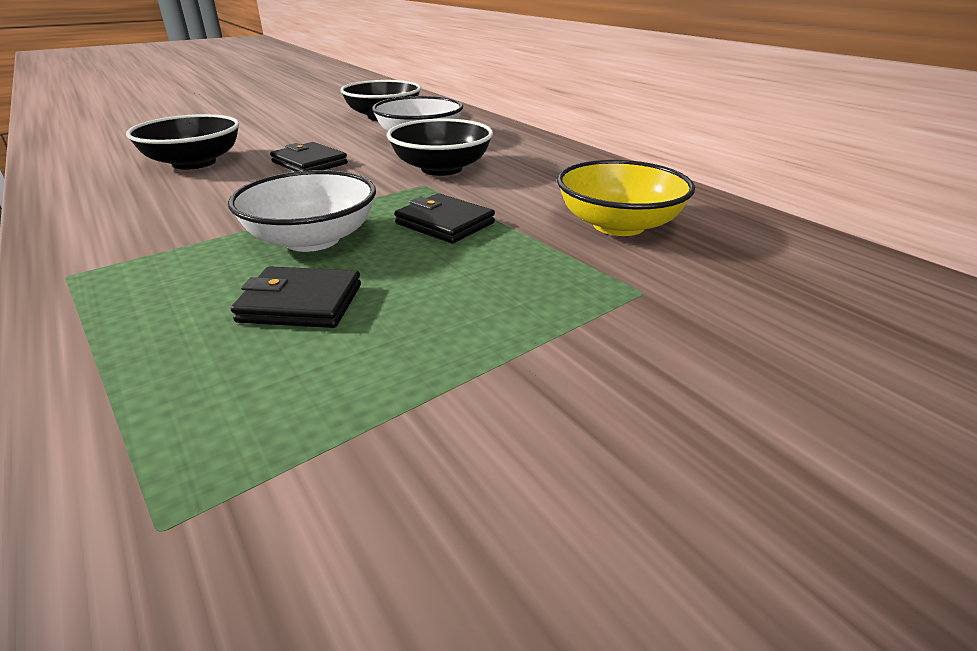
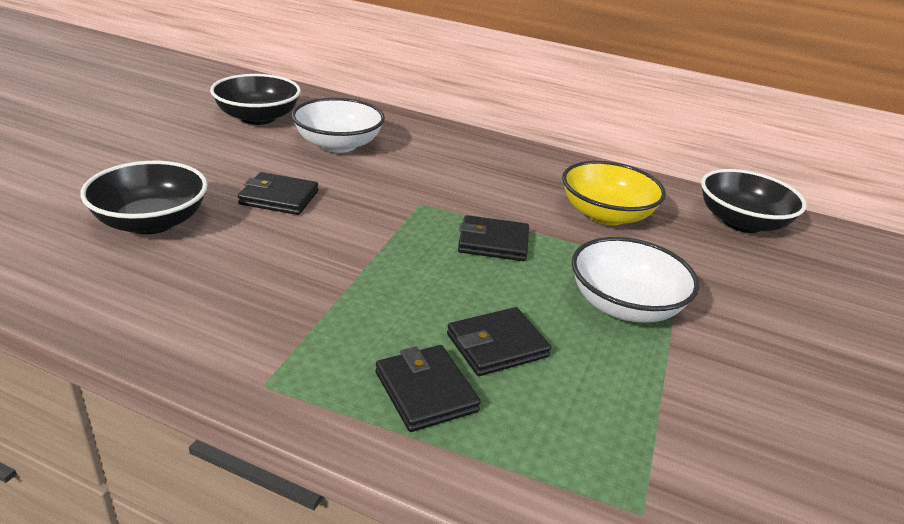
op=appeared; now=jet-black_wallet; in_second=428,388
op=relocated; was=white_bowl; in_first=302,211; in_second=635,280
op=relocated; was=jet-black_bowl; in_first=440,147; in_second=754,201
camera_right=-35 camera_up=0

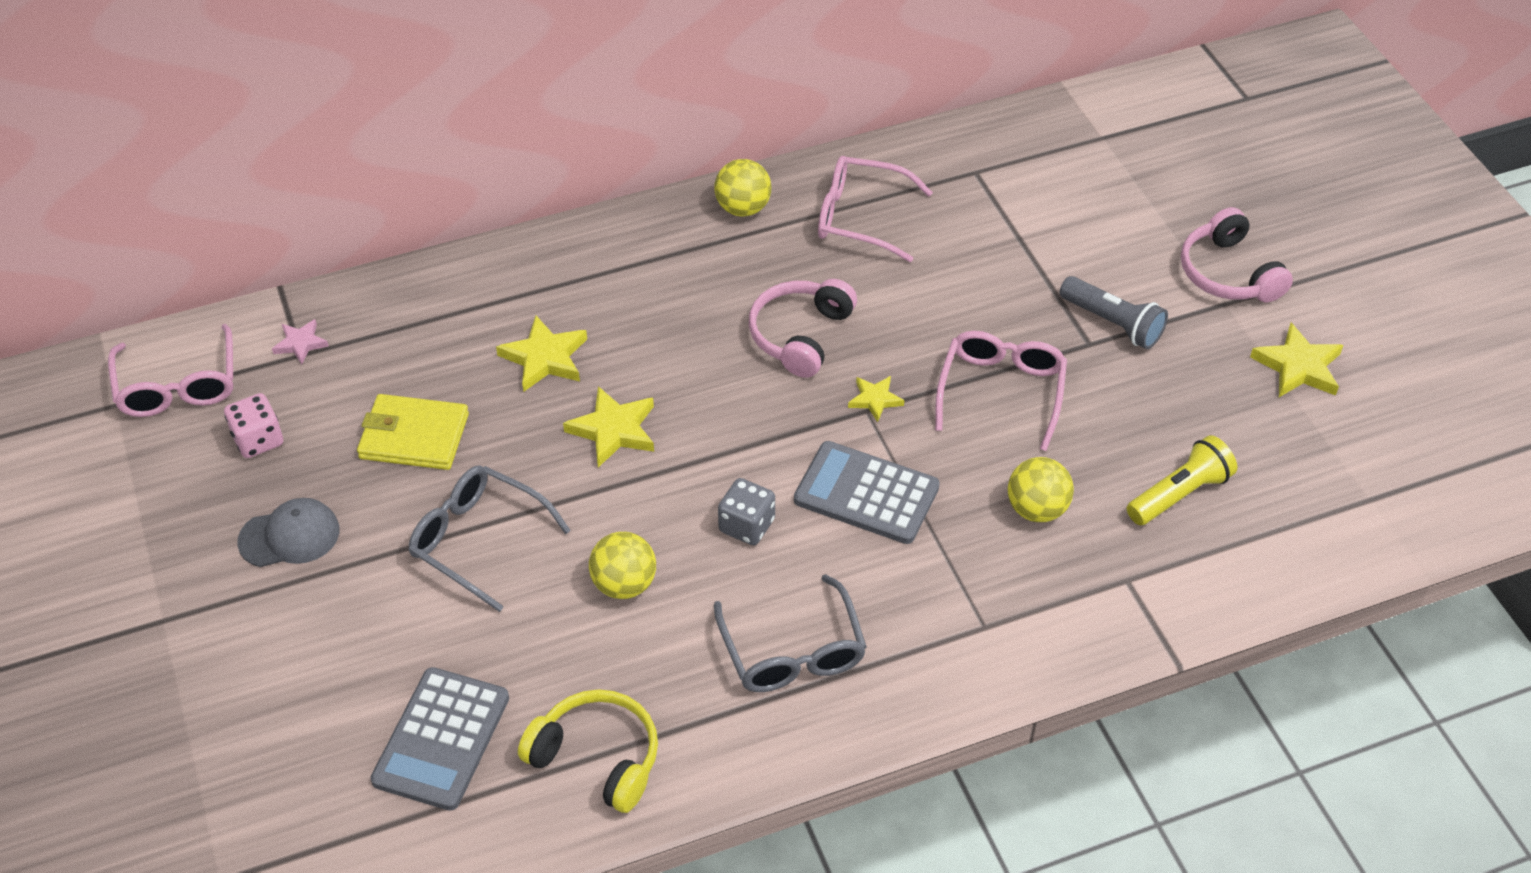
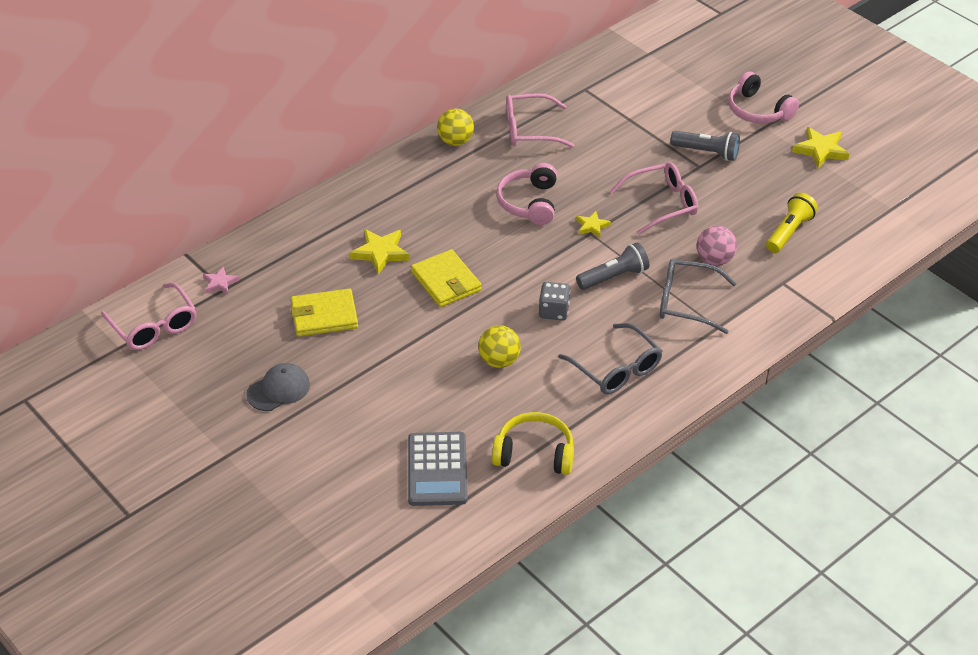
op=missing; was=pink_die; in_first=253,425
op=relocated; was=ash-grey_spectacles; in_first=490,538; in_second=698,296
op=exchanged; was=bright_yellow_star; now=bright_yellow_wallet; in_first=608,426; in_second=446,278
op=exchanged; was=ash-grey_adding_machine; now=ash-grey_pocket_torch; in_first=867,492; in_second=612,266
op=colour; was=bright_yellow_ball; now=pink_ball; in_first=1041,489; in_second=717,246
op=spun; was=pink_spectacles; in_first=1001,391; in_second=654,198; clockwise=75
camera_right=-20 camera_up=-5

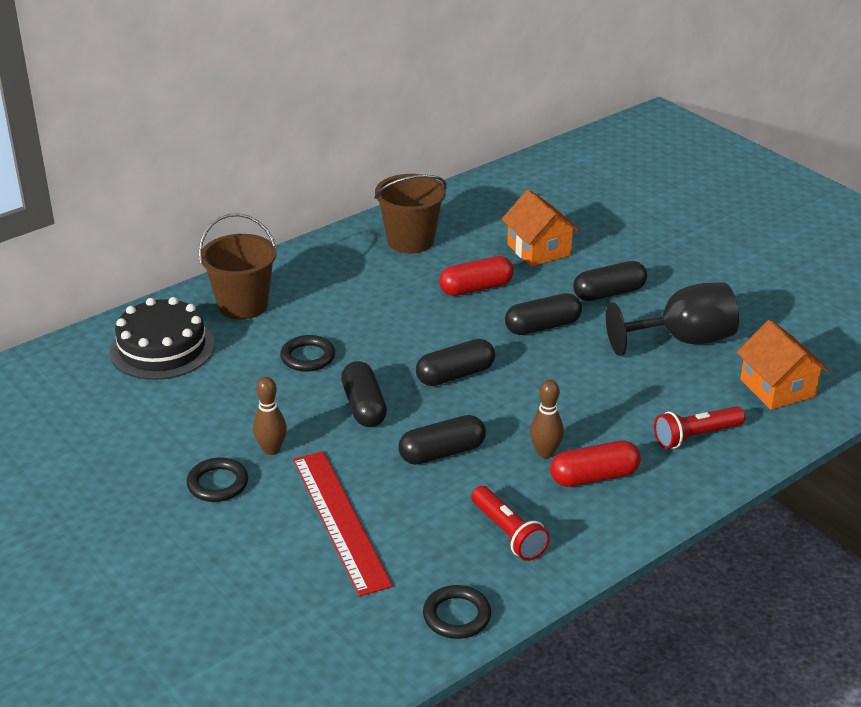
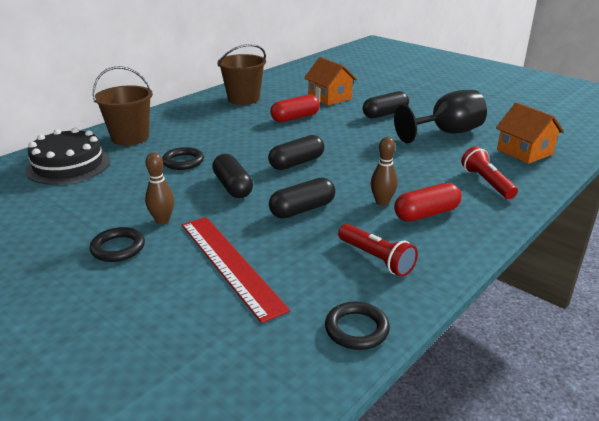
op=missing; was=jet-black_pill_shape; in_first=543,314
op=spun; was=crimson_pocket_torch; in_first=699,427; in_second=489,172; clockwise=105
camera_right=-10 camera_up=-5

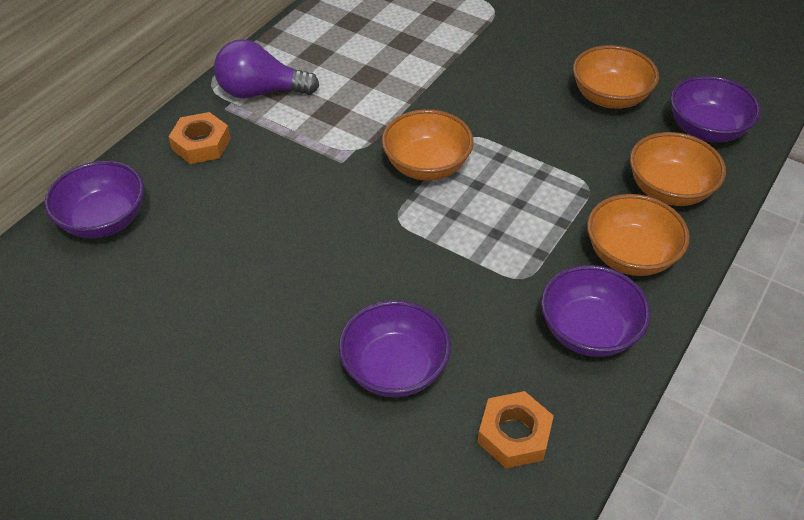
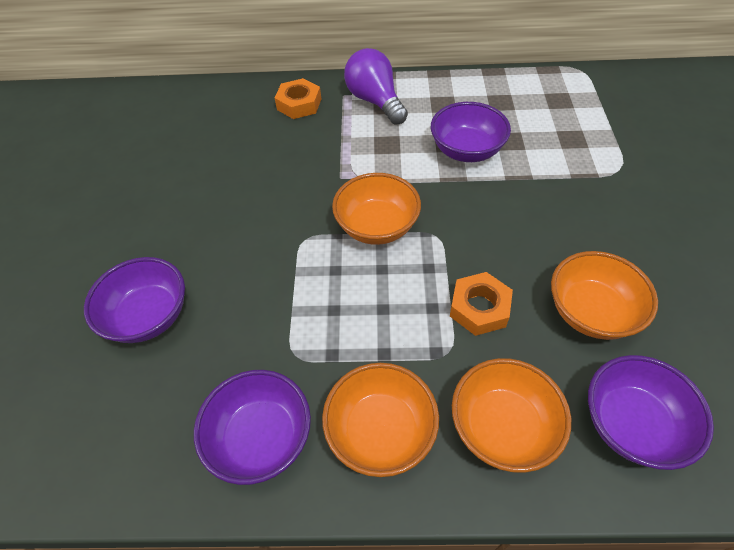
op=relocated; was=purple_bowl; in_first=94,199; in_second=471,132
op=relocated; was=orange_nut; in_first=515,429; in_second=481,304
camera_right=60 camera_up=5

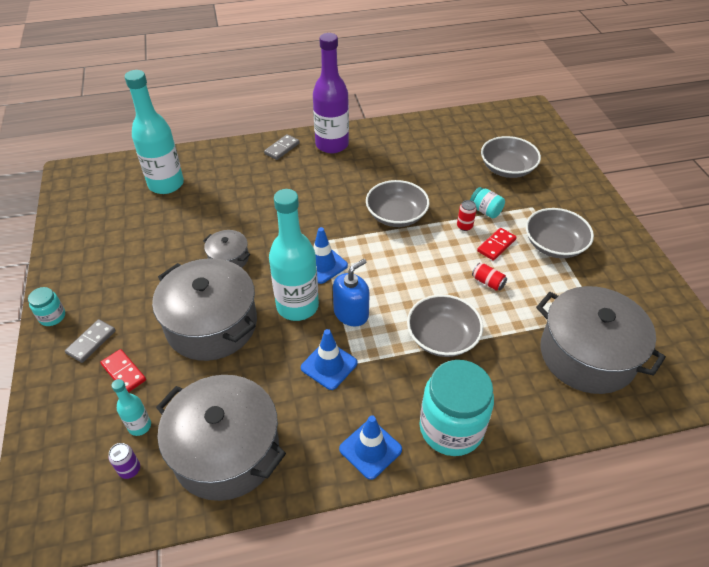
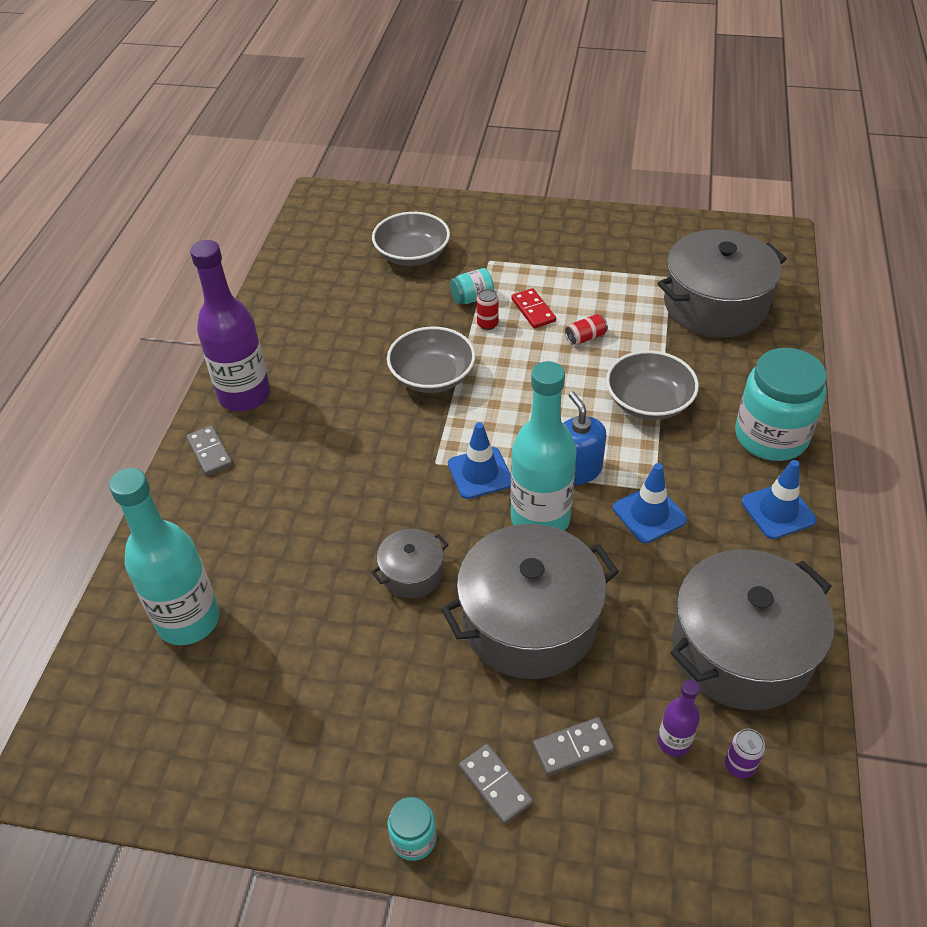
op=missing; was=ash-grey_bowl; in_first=560,233
op=colour; was=crimson_domino_piece; now=ash-grey_domino_piece; in_first=123,370; in_second=573,746
op=colour; was=teal_flask; now=purple_flask; in_first=131,407; in_second=679,718
camera_right=-65 camera_up=0

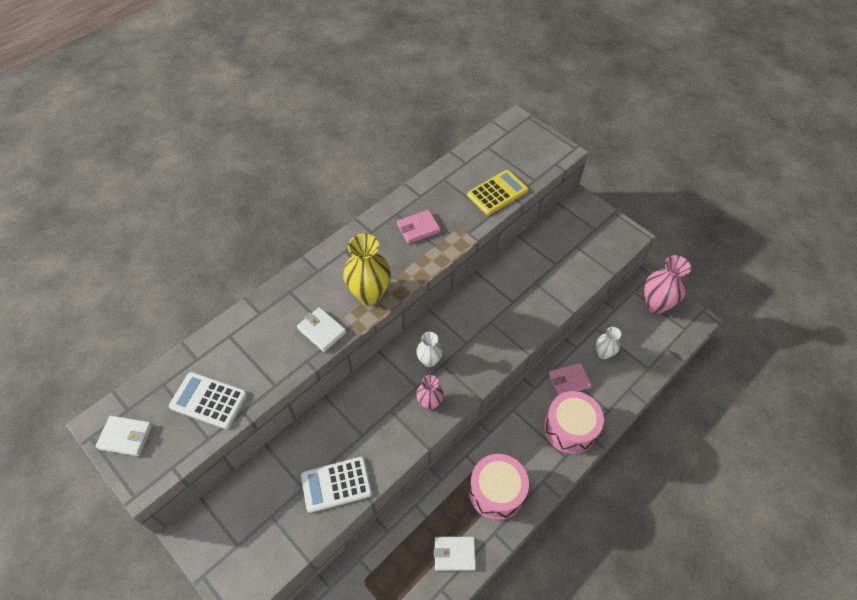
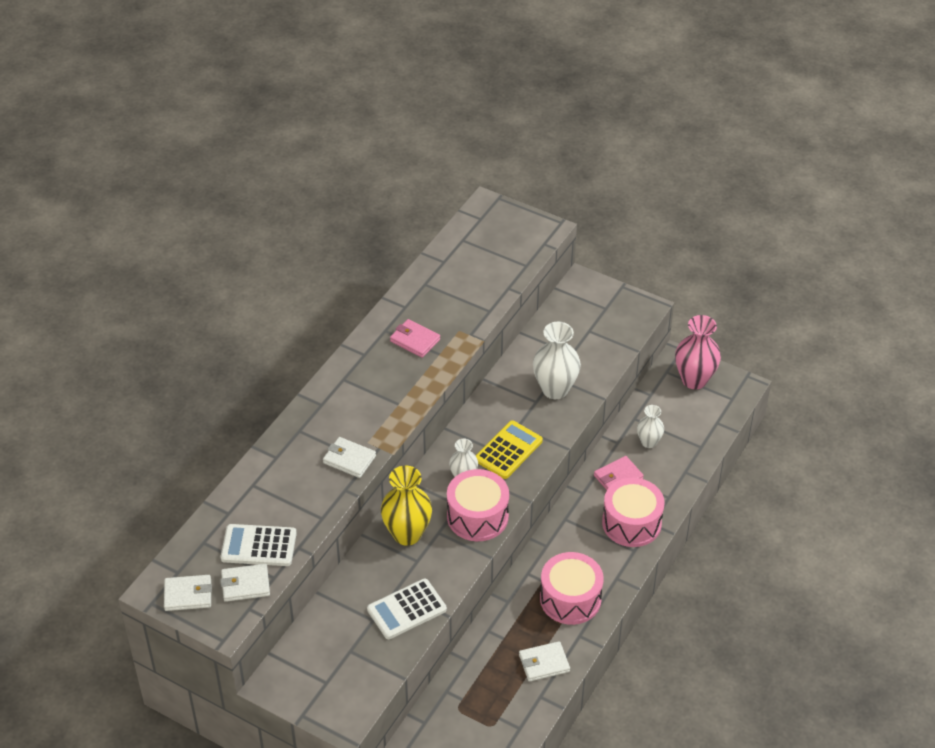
op=appeared; now=white_wallet; in_second=245,583
op=appeared; now=white_flower_vase; in_second=557,360
op=relocated; was=bright_yellow_flower_vase; in_first=367,269; in_second=406,506
op=relocated; was=bright_yellow_adding_machine; in_first=498,192; in_second=509,449
op=exchanged; was=pink_flower_vase; now=pink_snare_drum; in_first=430,392; in_second=478,505
op=spun; was=pink_wallet; in_first=418,227; in_second=415,338; clockwise=75
camera_right=-15 camera_up=-10

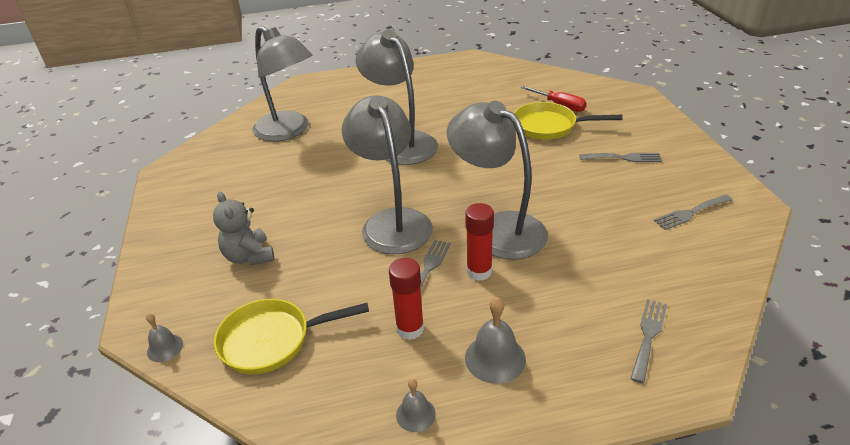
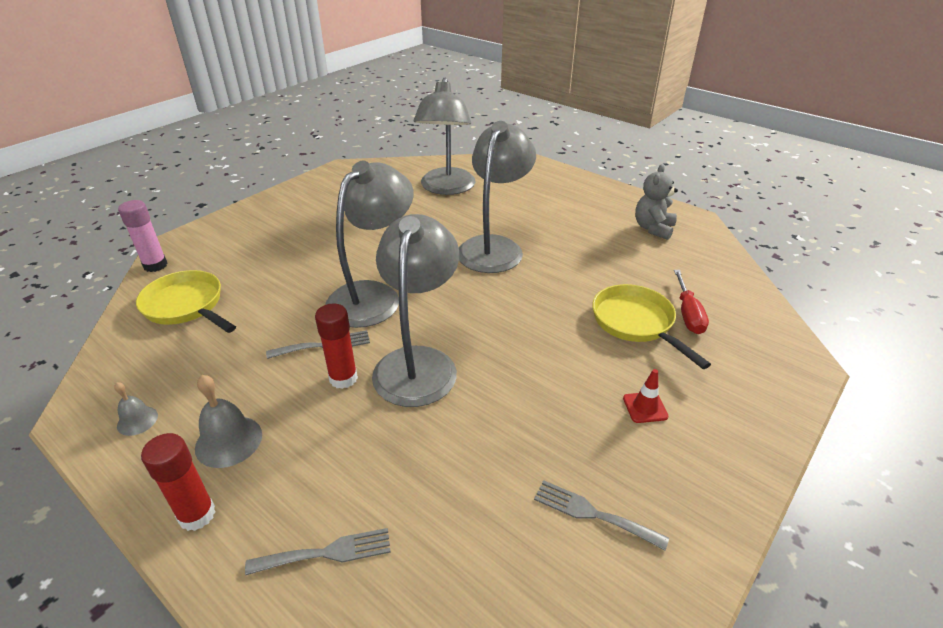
op=relocated; was=ash-grey_teddy_bear; in_first=243,229; in_second=656,202
op=relocated; was=crimson_stick_of_glue; in_first=406,299; in_second=178,482
op=exchanged; was=ash-grey_hand_bell; now=pink_stick_of_glue; in_first=164,337; in_second=143,236
op=exchanged; was=ash-grey_fork; now=crimson_traffic_cone; in_first=621,157; in_second=645,396
camera_right=50 camera_up=0

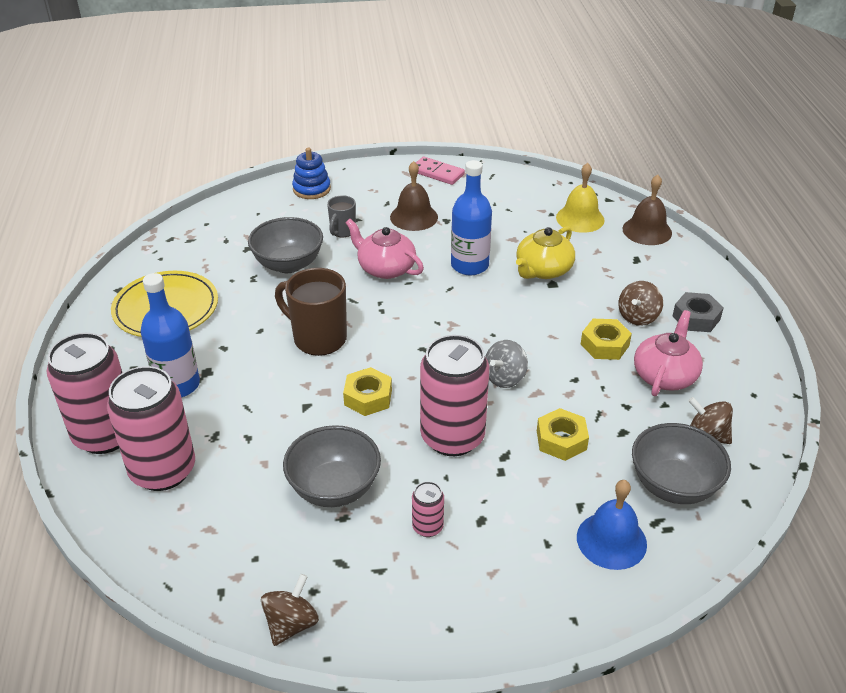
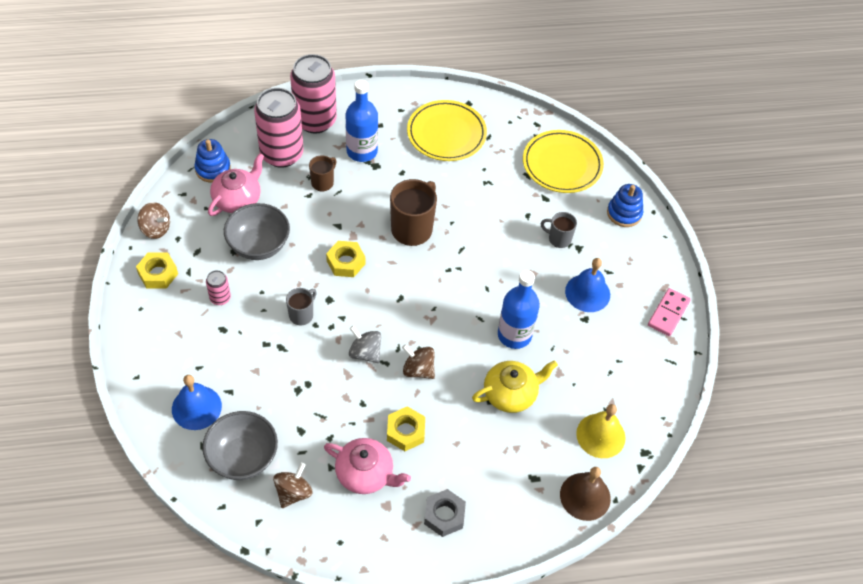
op=missing; was=ash-grey_bowl; in_first=285,245
op=appeared; now=cobalt_ring_stacker; in_second=212,161
op=appeared; now=brown_mug; in_second=323,173
op=appeared; now=bright_yellow_dinner_plate; in_second=563,161
op=relocated; was=pink_china_teapot; in_first=385,249; in_second=236,184
op=relocated; was=bright_yellow_nut; in_first=563,434; in_second=157,270
op=relocated; was=brown_spinning_top; in_first=640,303; in_second=418,361
op=exchanged; was=pink_can; now=ash-grey_mug; in_first=454,395; in_second=301,306
op=colour; was=brown_hand_bell; now=cobalt_hand_bell; in_first=414,196; in_second=587,285
op=spun; was=bright_yellow_china_teapot; in_first=545,252; in_second=515,386; clockwise=120
camera_right=85 camera_up=15

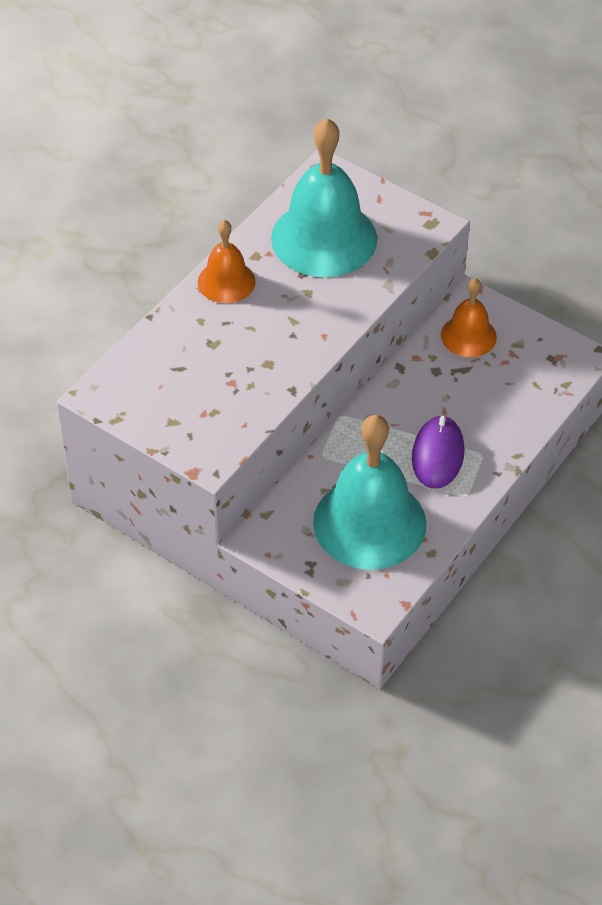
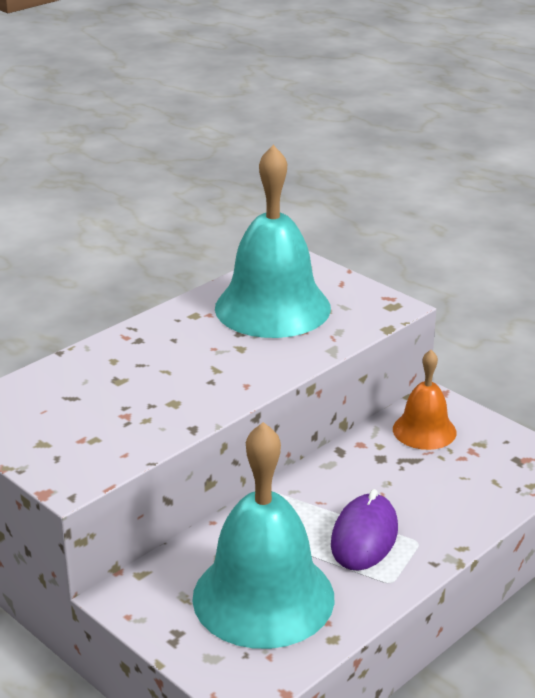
op=missing; was=orange_hand_bell; in_first=227,261
camera_right=10 camera_up=-20

